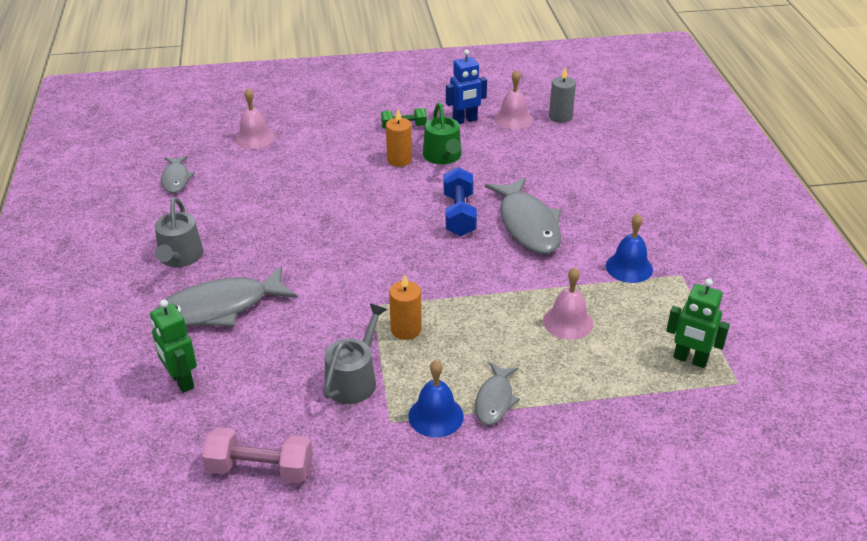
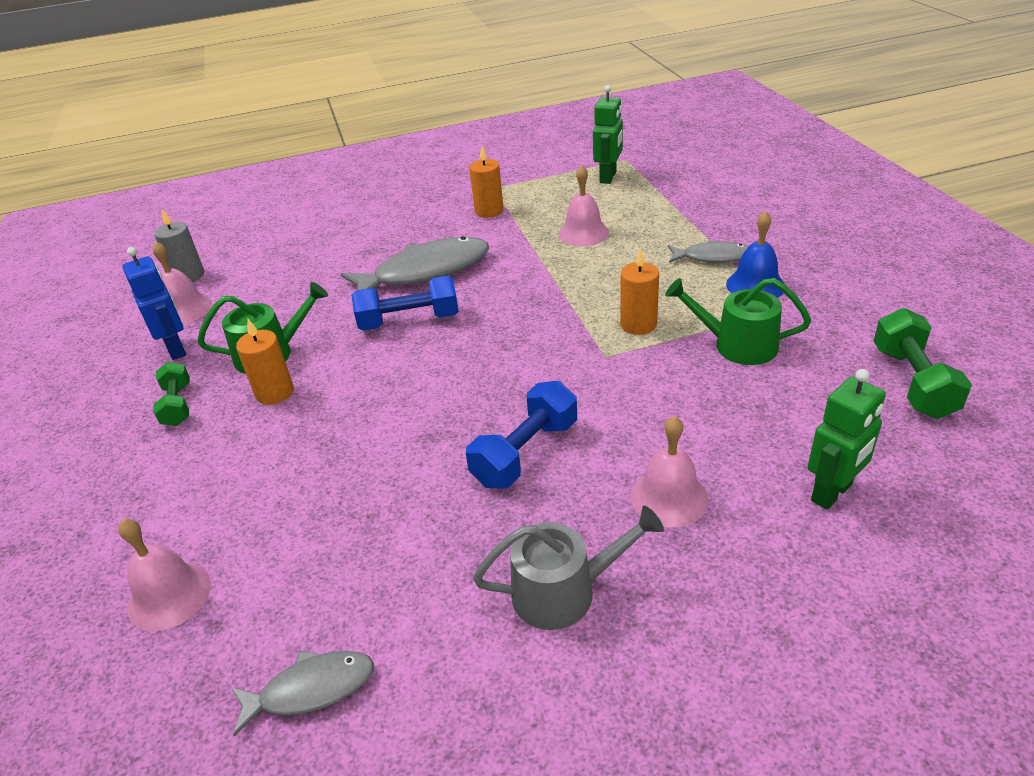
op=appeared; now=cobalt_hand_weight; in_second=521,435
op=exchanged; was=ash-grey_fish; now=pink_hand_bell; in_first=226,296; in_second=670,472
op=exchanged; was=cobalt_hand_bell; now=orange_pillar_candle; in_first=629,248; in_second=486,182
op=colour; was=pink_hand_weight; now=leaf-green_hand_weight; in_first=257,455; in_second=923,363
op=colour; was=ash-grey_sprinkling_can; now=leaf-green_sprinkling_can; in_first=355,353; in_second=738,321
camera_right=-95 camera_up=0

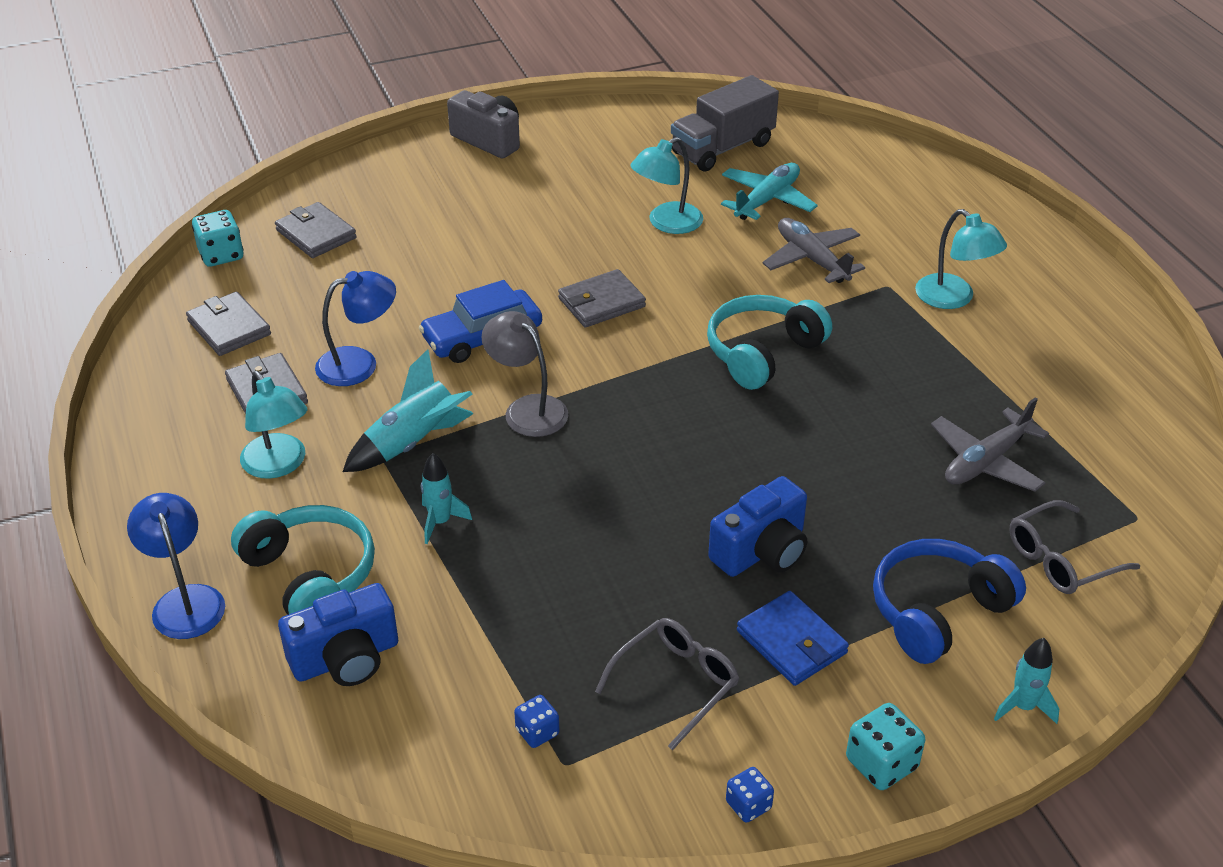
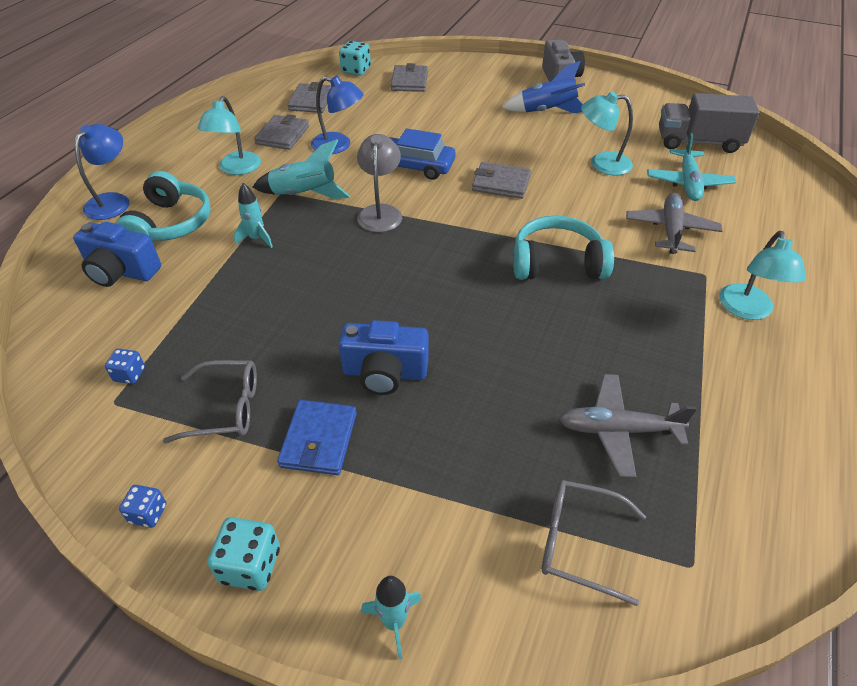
op=missing; was=cobalt_headset; in_first=949,601
op=appeared; now=cobalt_rocket; in_second=543,87
op=spun; was=teal_aeroplane; in_first=769,191; in_second=691,167; clockwise=105
camera_right=45 camera_up=5

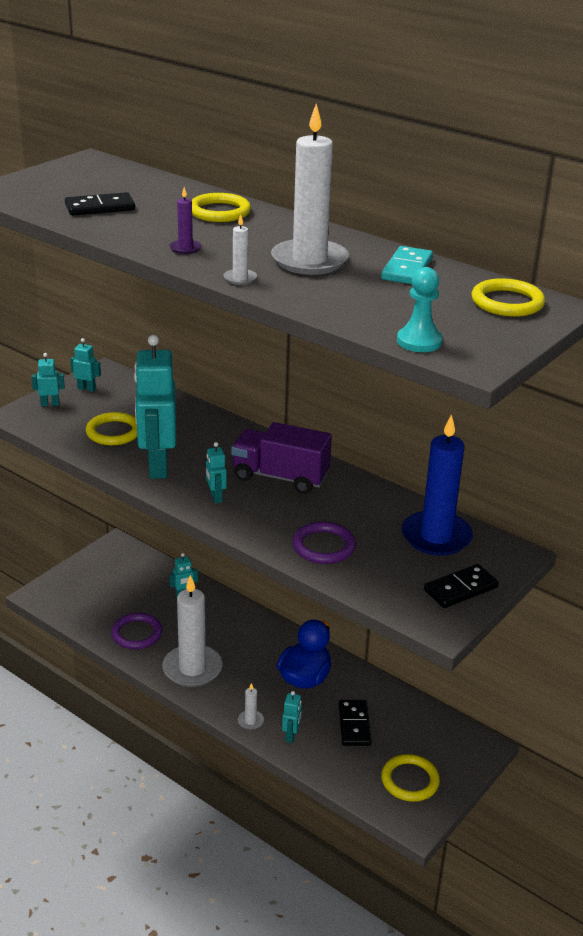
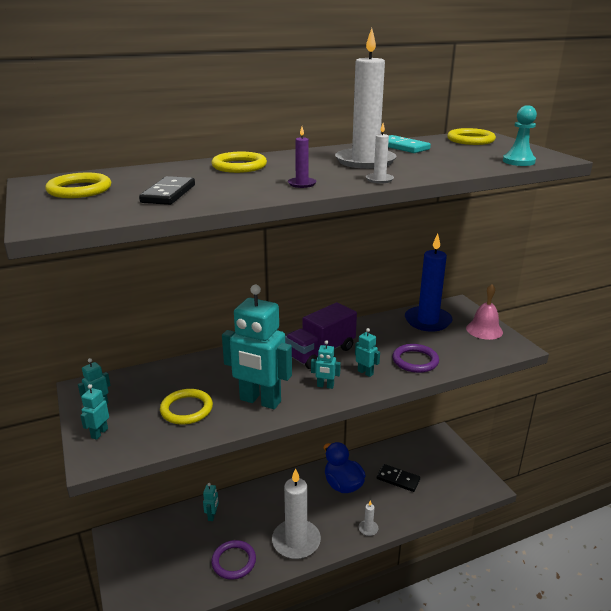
op=relocated; was=teal_robot; in_first=292,717; in_second=367,352
op=relocated; was=bright_yellow_hoop; in_first=410,778; in_second=78,185
op=exchanged; was=jet-black_domino_piece; now=pink_hand_bell; in_first=461,586; in_second=484,312
camera_right=-60 camera_up=-5

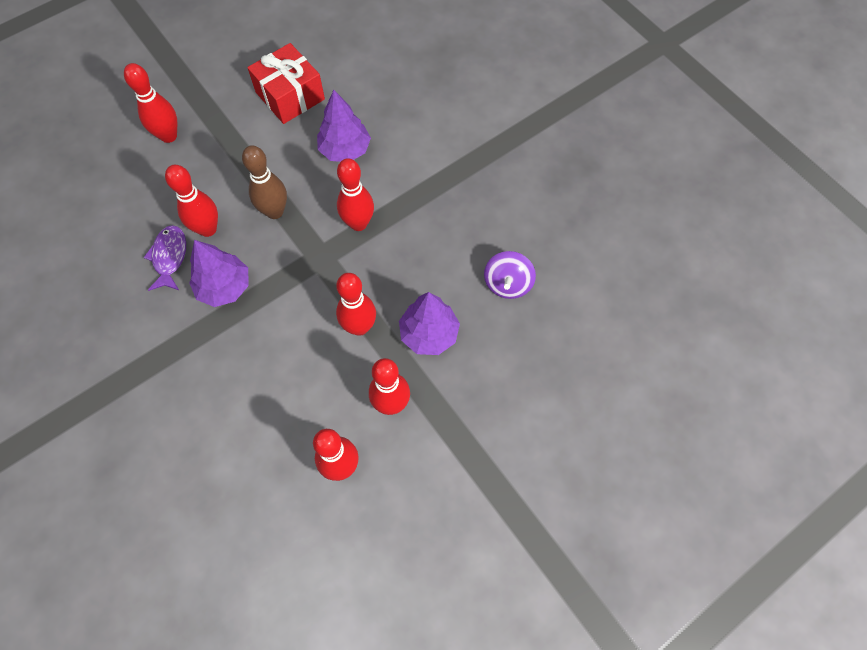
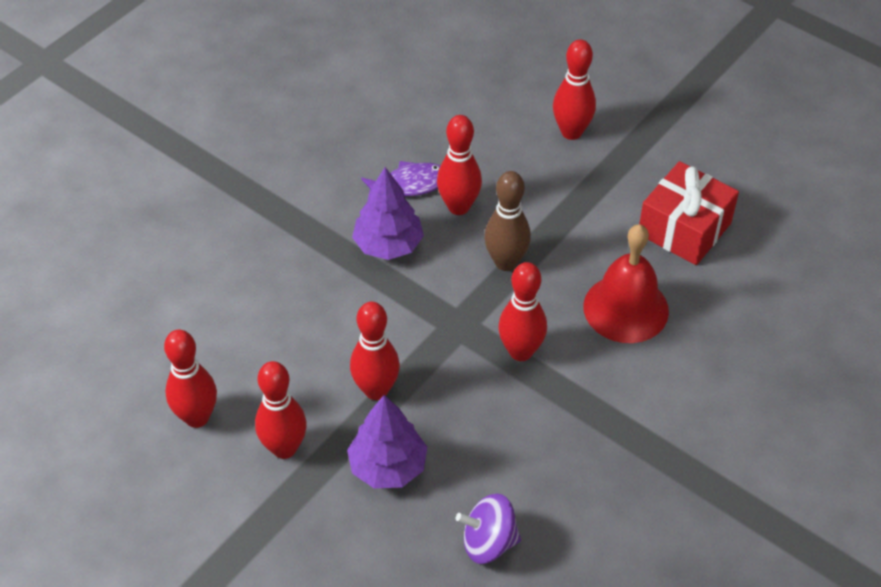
op=exchanged; was=purple_fir_tree; now=crimson_hand_bell; in_first=344,126; in_second=626,283
camera_right=75 camera_up=-15

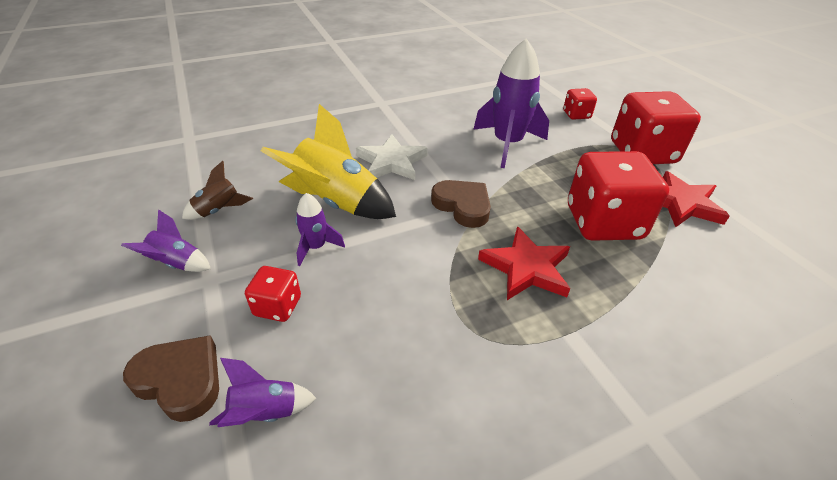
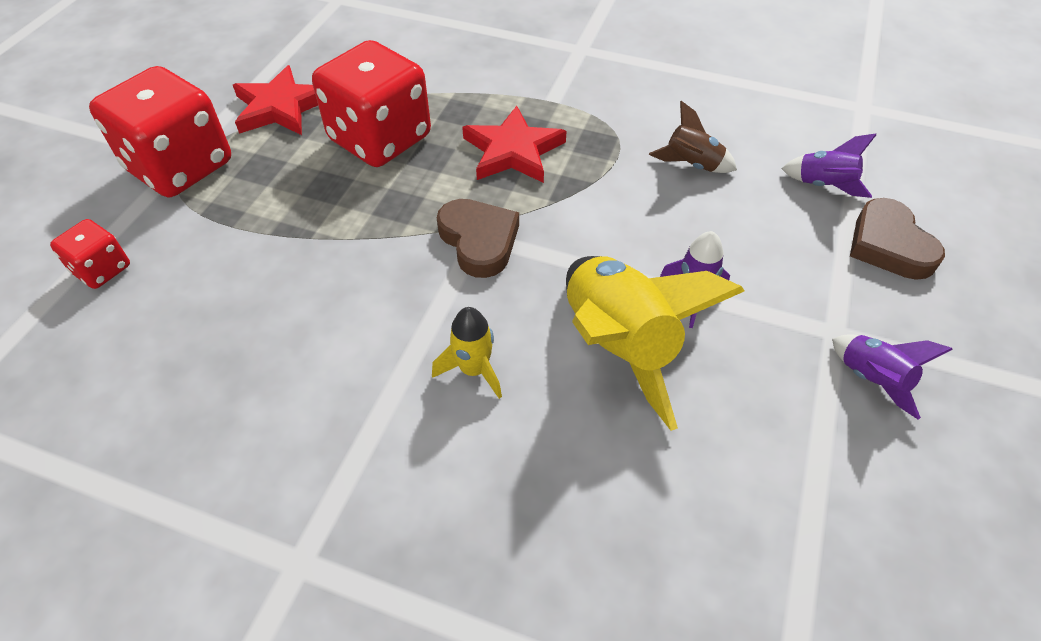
op=missing; was=crimson_die; in_first=273,294
op=missing; was=purple_rocket; in_first=511,103
op=relocated; was=brown_rocket; in_first=217,190; in_second=693,137
op=exchanged; was=white_star; now=bright_yellow_rocket; in_first=392,157; in_second=467,353
op=spun; was=brown_love_heart; in_first=461,204; in_second=478,238; clockwise=150
camera_right=-135 camera_up=10

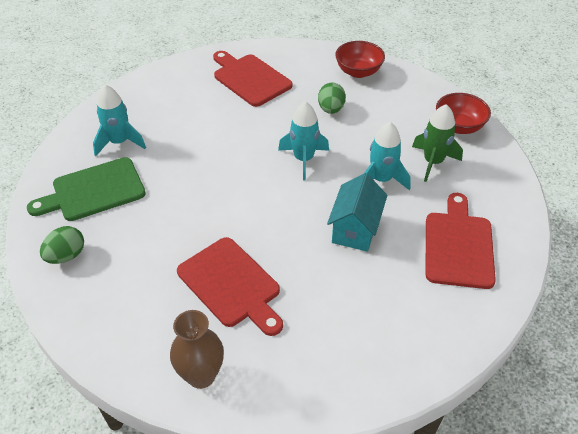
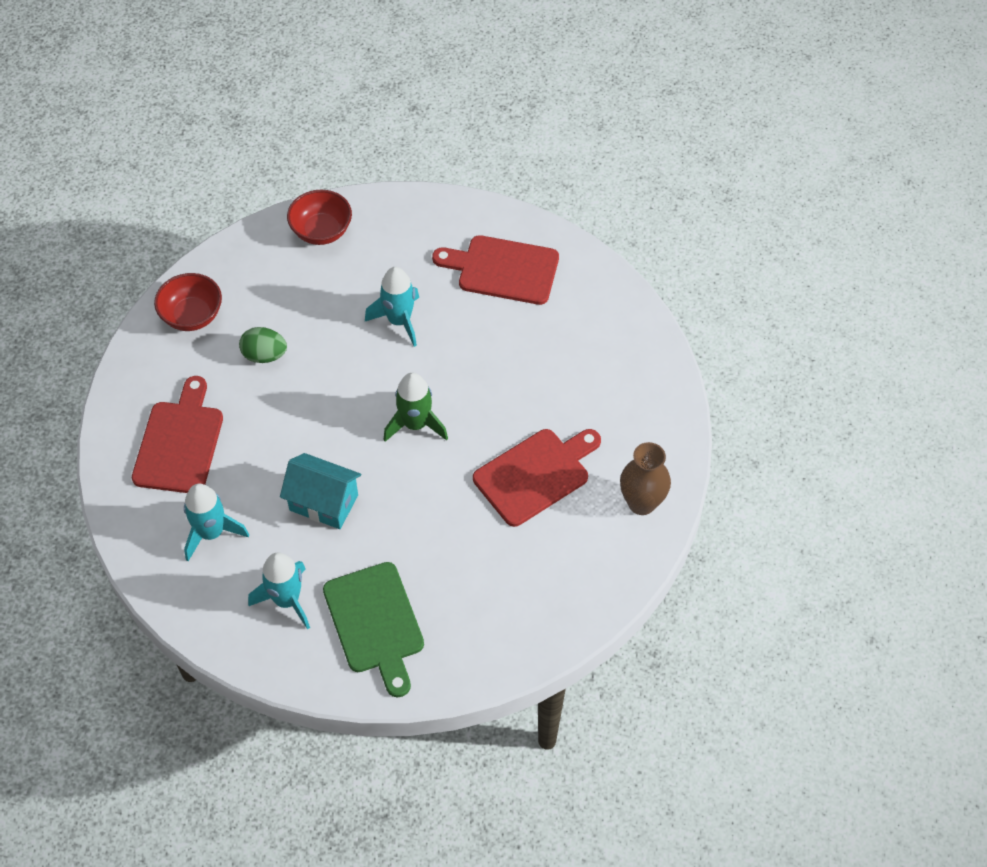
op=missing; was=leaf-green_egg; in_first=62,245
op=relocated; was=teal_rocket; in_first=303,141; in_second=216,522
op=relocated; was=teal_cottage; in_first=357,212; in_second=320,491
op=relocated; was=leaf-green_rocket; in_first=437,143; in_second=415,407
op=spun; was=crimson_bread_board; in_first=253,79; in_second=177,434; clockwise=135
camera_right=-85 camera_up=10

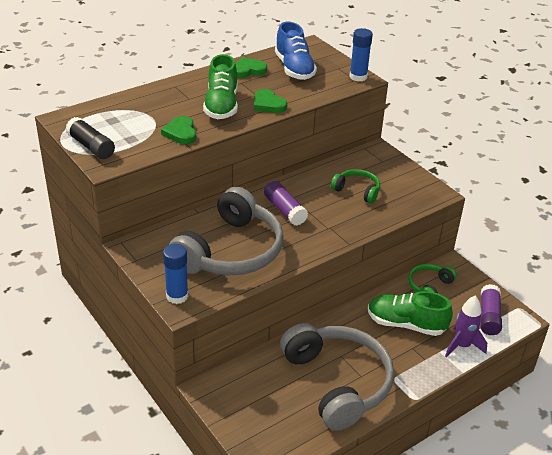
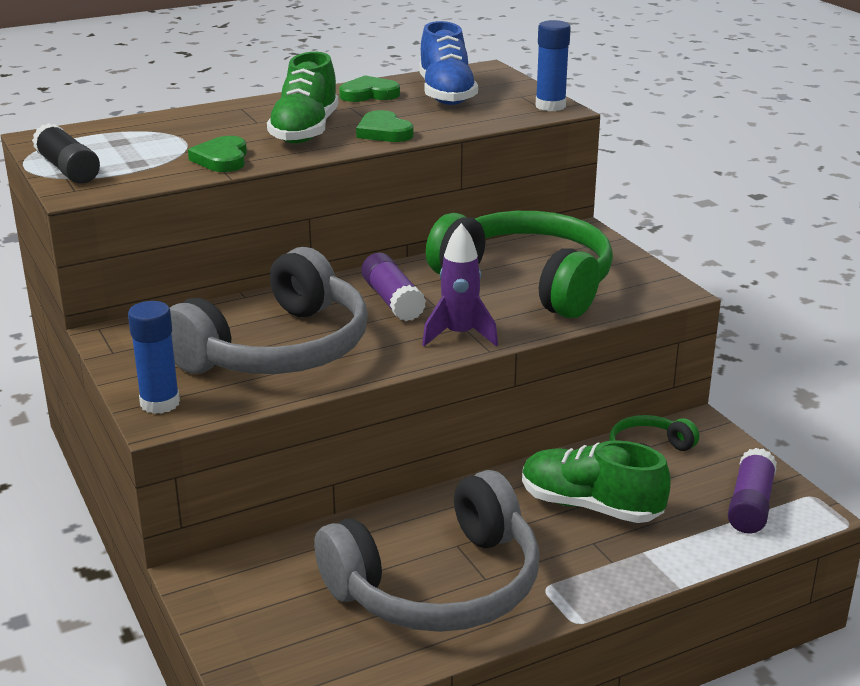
op=relocated; was=purple_rocket; in_first=466,326; in_second=460,285
op=spun; was=ash-grey_headset; in_first=337,377; in_second=427,551; clockwise=75
op=size; was=leaf-green_headset; in_first=355,186; in_second=519,264; ratio=2.12
camera_right=10 camera_up=-10

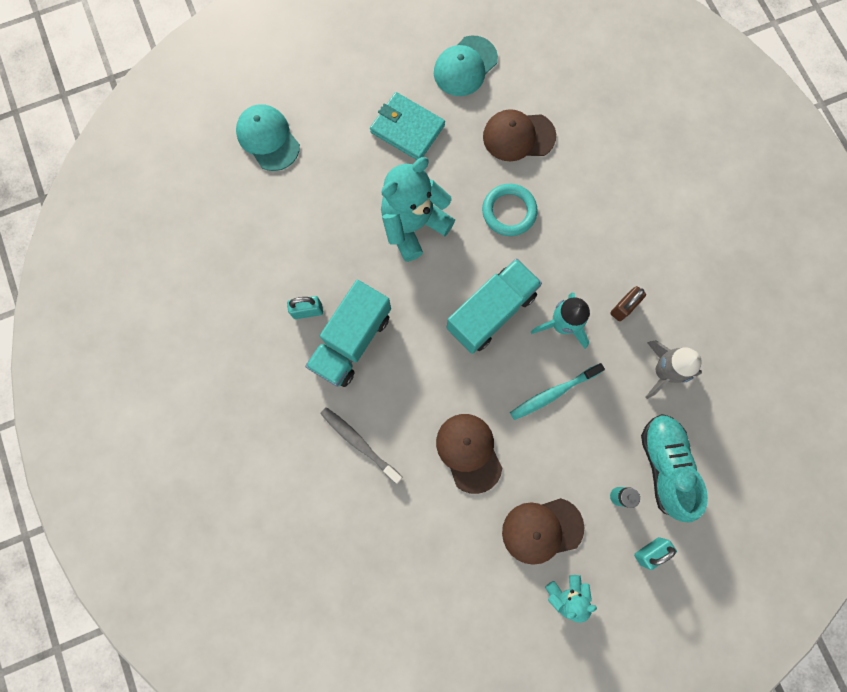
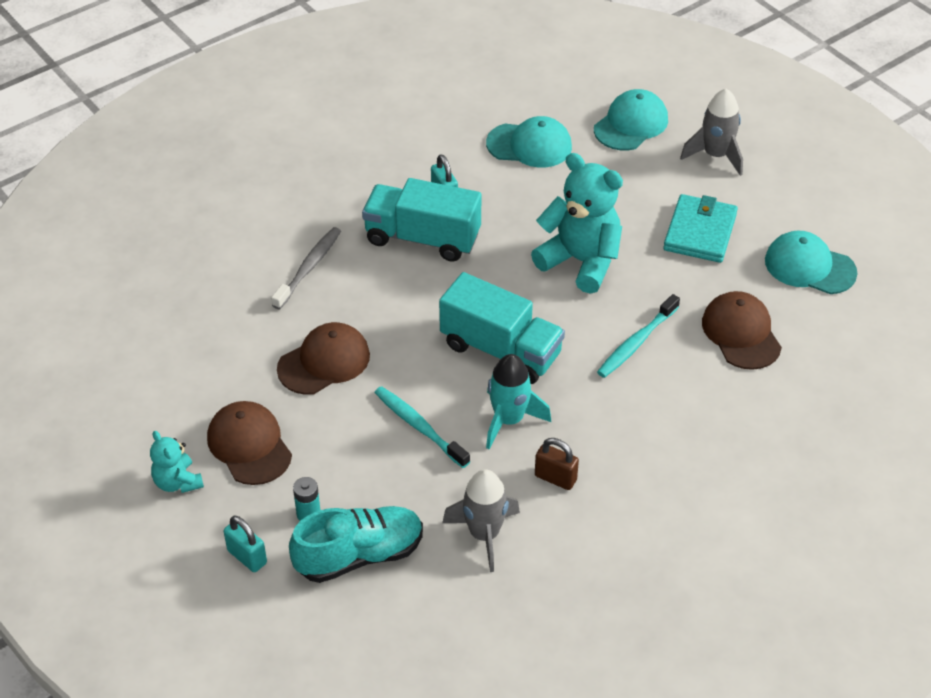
op=appeared; now=teal_baseball_cap; in_second=529,142
op=appeared; now=ash-grey_rocket; in_second=711,132
op=exchanged; was=teal_hoop; now=teal_toothbrush; in_first=510,210; in_second=638,336
camera_right=75 camera_up=-30

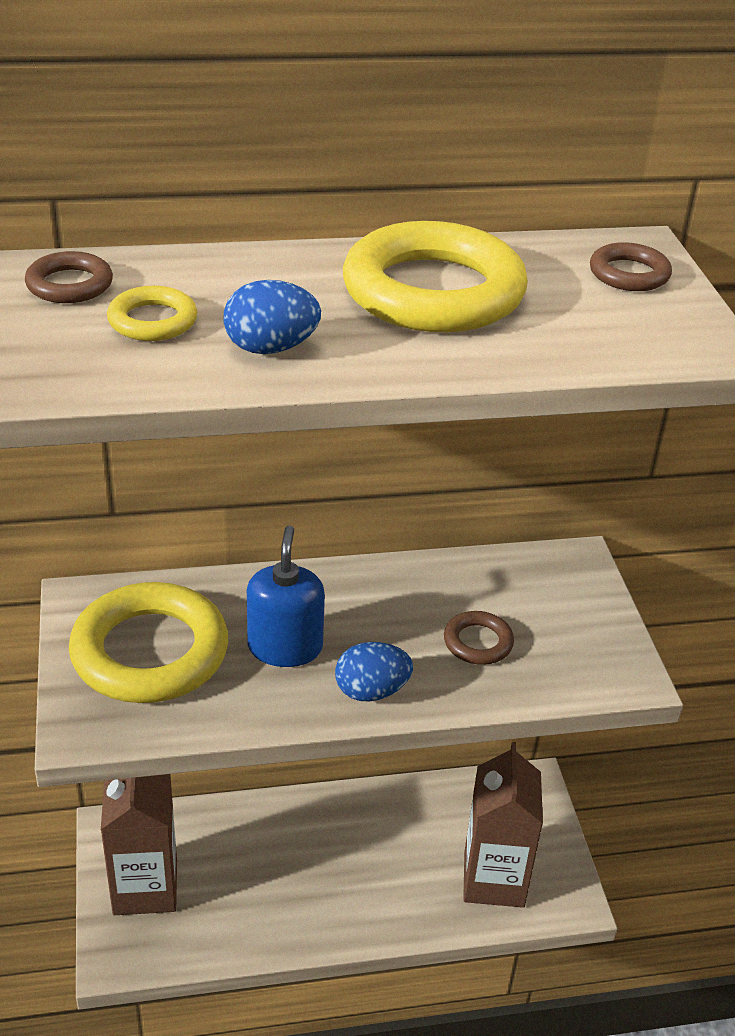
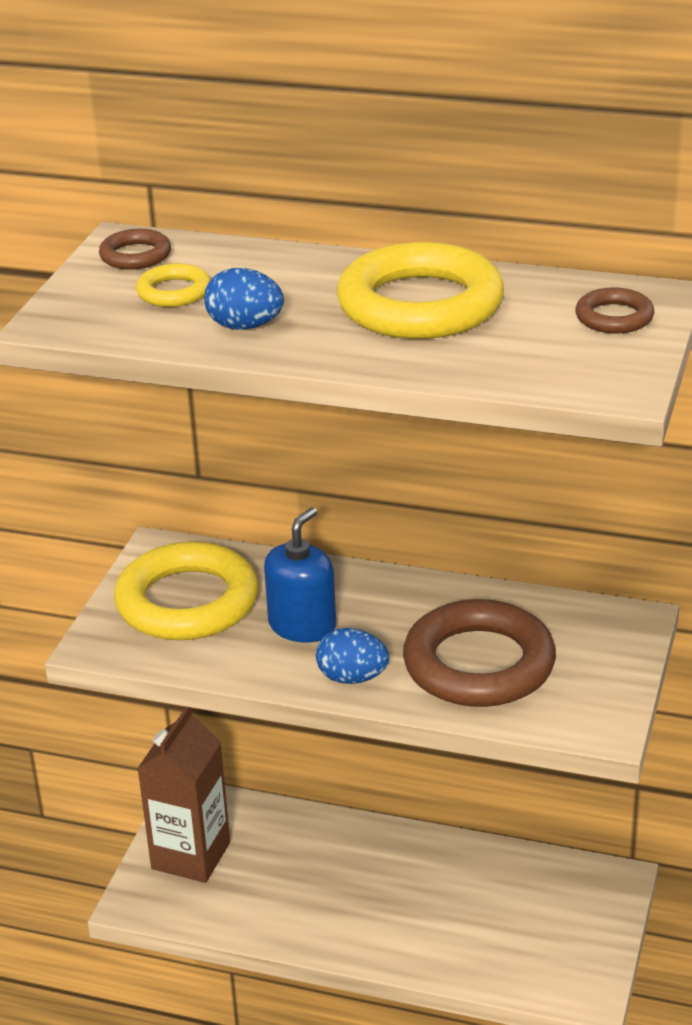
op=missing; was=brown_carton; in_first=503,825
op=size; was=brown_hoop; in_first=479,638; in_second=479,653; ratio=2.17
camera_right=30 camera_up=-5

